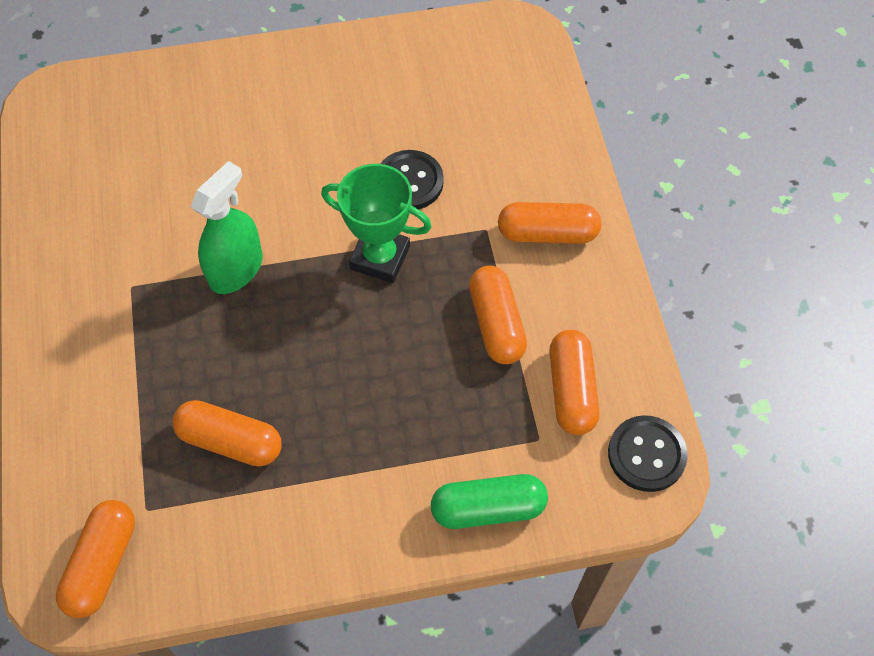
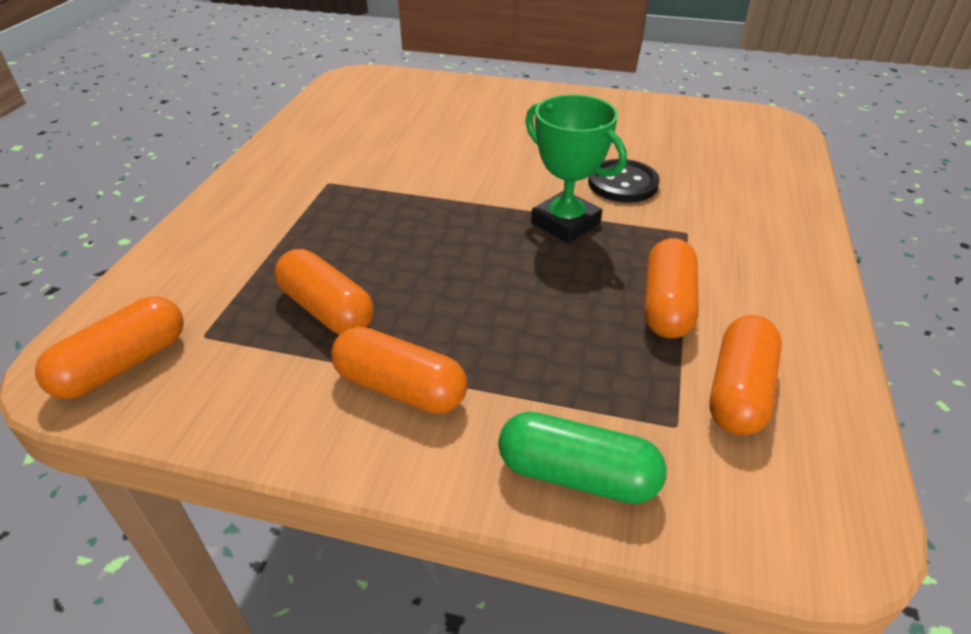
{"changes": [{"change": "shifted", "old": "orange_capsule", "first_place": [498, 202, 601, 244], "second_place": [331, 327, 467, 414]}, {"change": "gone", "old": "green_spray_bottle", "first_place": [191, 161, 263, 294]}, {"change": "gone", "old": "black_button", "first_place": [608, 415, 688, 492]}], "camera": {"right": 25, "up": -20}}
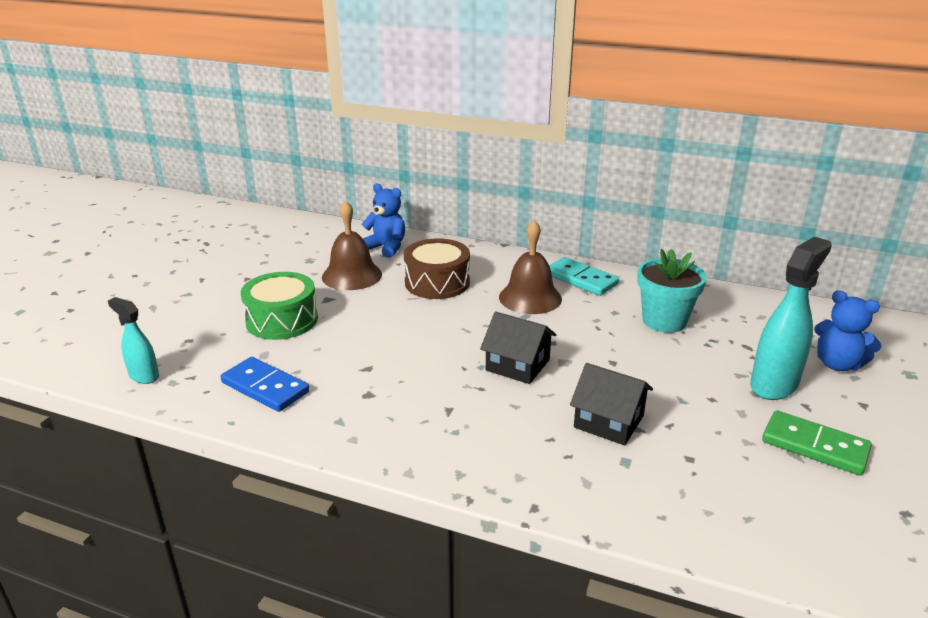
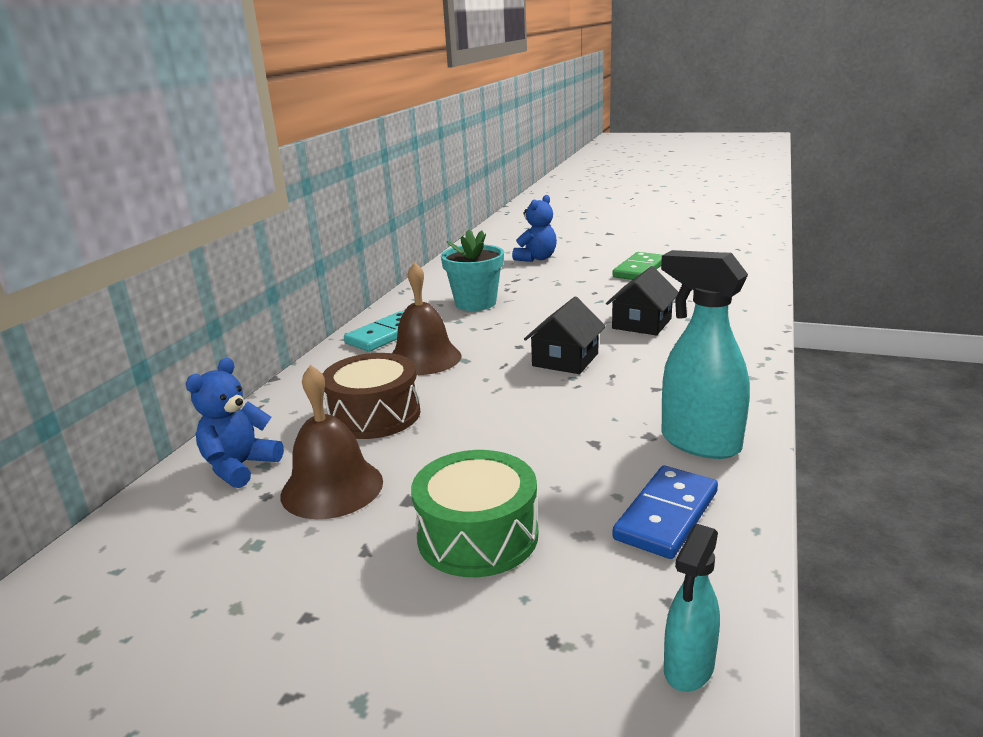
{"changes": [{"change": "shifted", "old": "turquoise_spray_bottle", "first_place": [750, 237, 832, 400], "second_place": [661, 250, 750, 459]}], "camera": {"right": -90, "up": -5}}
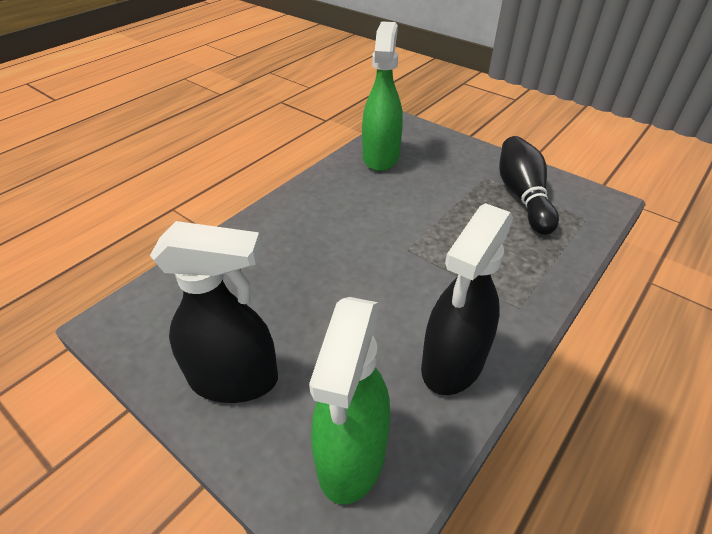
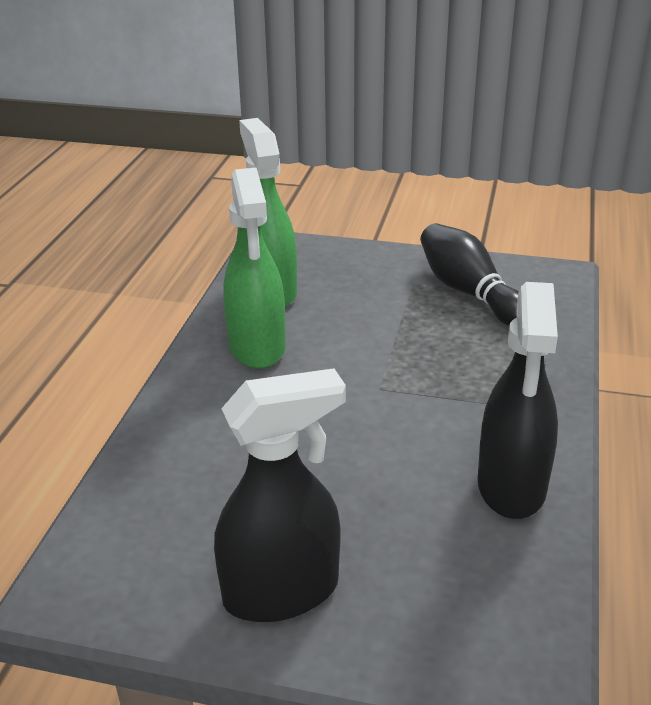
{"changes": [{"change": "shifted", "old": "green_spray_bottle", "first_place": [309, 297, 390, 505], "second_place": [223, 167, 286, 369]}], "camera": {"right": -25, "up": -10}}
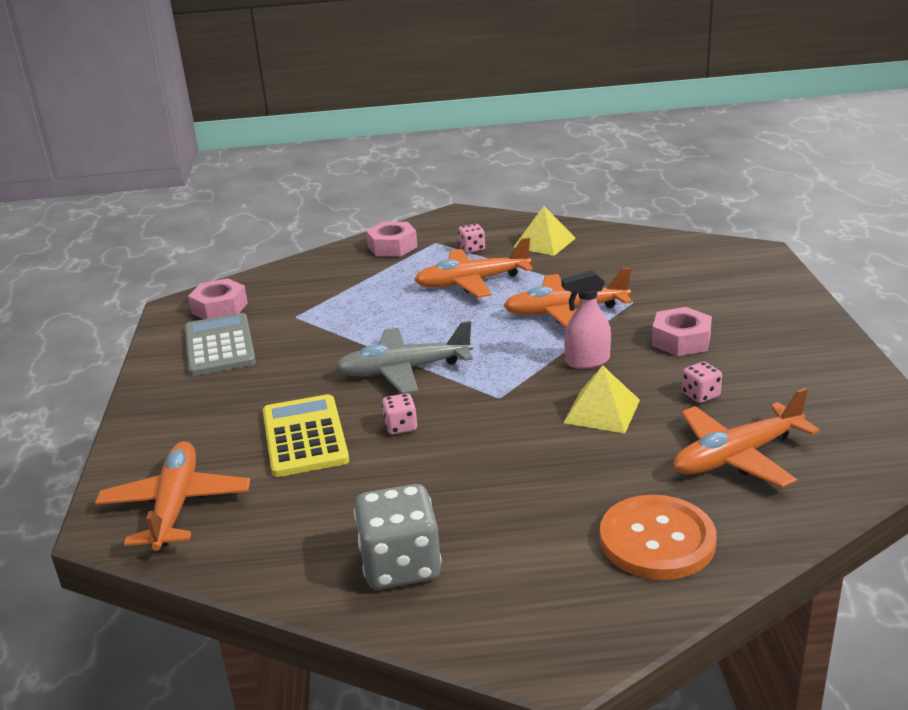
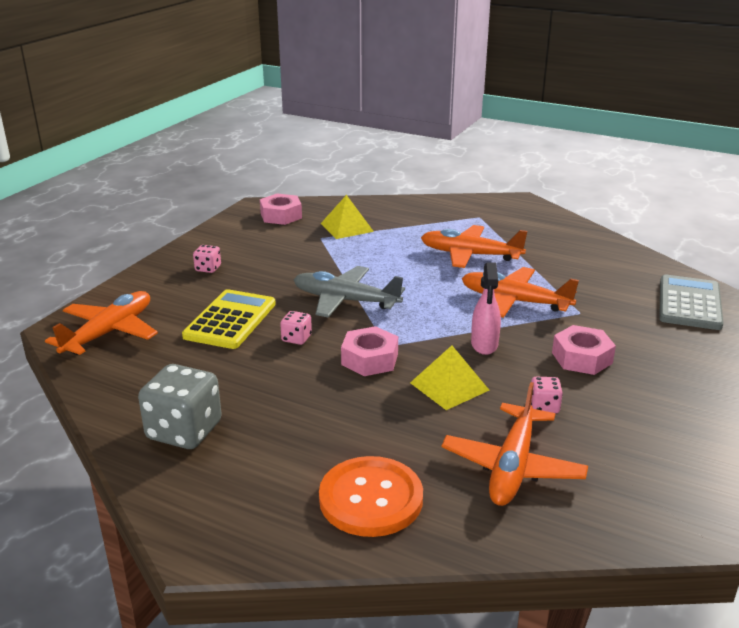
{"changes": [{"change": "shifted", "old": "pink_dice", "first_place": [458, 224, 485, 253], "second_place": [193, 245, 221, 273]}, {"change": "shifted", "old": "yellow_pyramid", "first_place": [513, 206, 576, 256], "second_place": [321, 195, 374, 239]}, {"change": "shifted", "old": "pink_nut", "first_place": [366, 222, 418, 256], "second_place": [341, 326, 398, 376]}, {"change": "rotated", "old": "orange_plane", "first_place": [673, 388, 820, 488], "second_place": [441, 382, 588, 506], "degrees": -75}, {"change": "rotated", "old": "pink_spray_bottle", "first_place": [561, 271, 611, 369], "second_place": [471, 262, 501, 355], "degrees": -105}, {"change": "shifted", "old": "grey_calculator", "first_place": [185, 313, 256, 376], "second_place": [659, 274, 723, 330]}], "camera": {"right": 30, "up": 0}}
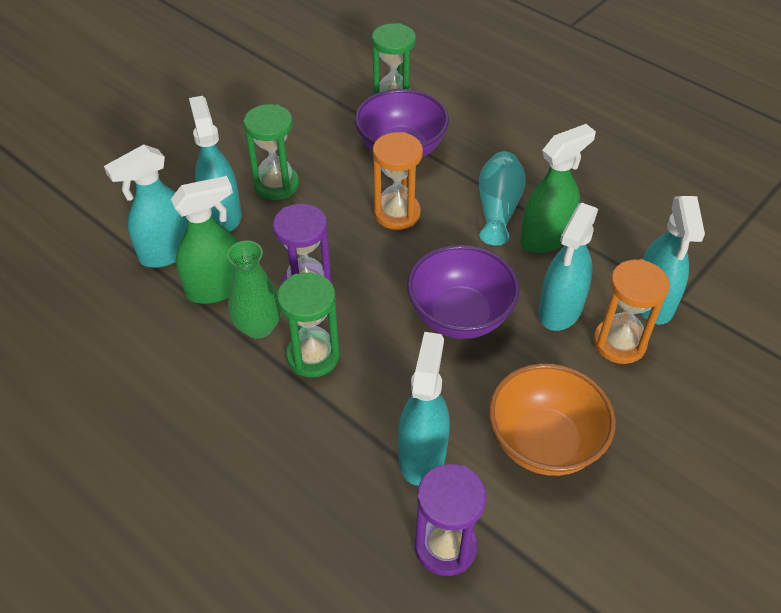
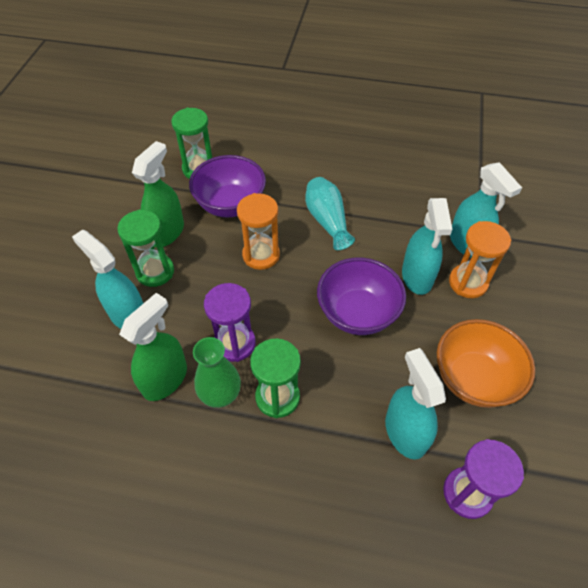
{"changes": [{"change": "shifted", "old": "green_spray_bottle", "first_place": [520, 124, 596, 253], "second_place": [132, 141, 184, 247]}, {"change": "gone", "old": "turquoise_spray_bottle", "first_place": [104, 144, 187, 268]}], "camera": {"right": -30, "up": 5}}
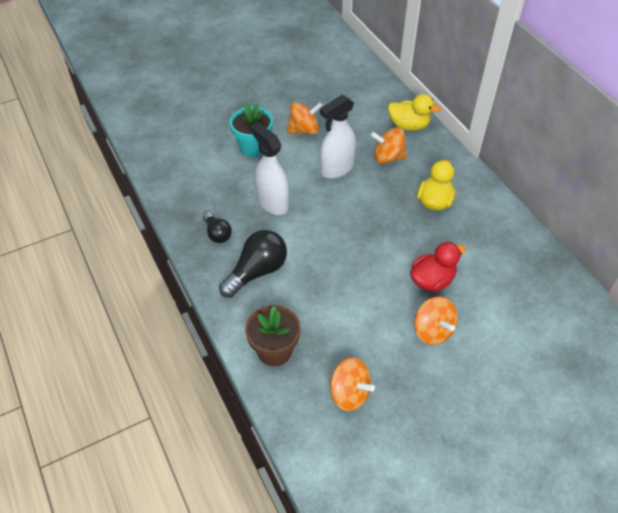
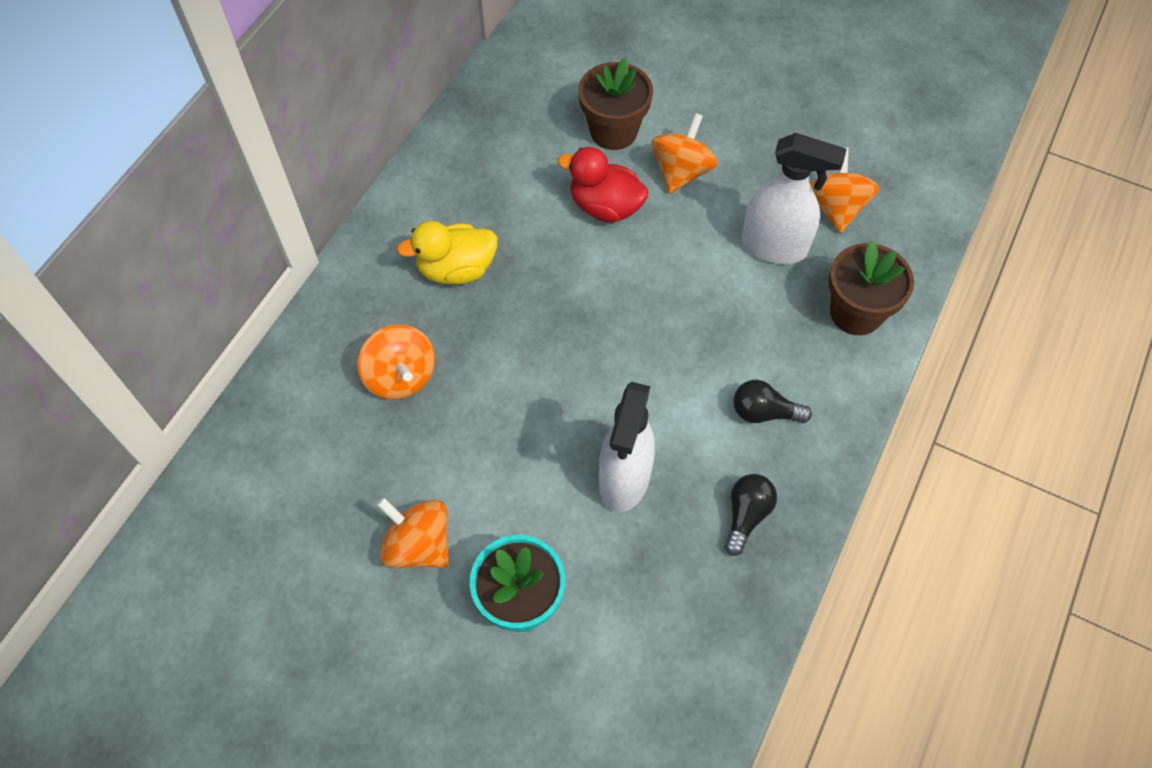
{"changes": [{"change": "new", "new": "brown_flower_pot", "second_place": [578, 57, 653, 150]}, {"change": "scaled", "old": "black_light_bulb", "first_place": [219, 230, 287, 298], "second_place": [733, 380, 812, 423], "factor": 0.58}, {"change": "shifted", "old": "white_spray_bottle", "first_place": [320, 95, 356, 179], "second_place": [741, 133, 847, 264]}, {"change": "gone", "old": "yellow_duck", "first_place": [388, 94, 441, 131]}], "camera": {"right": -125, "up": 10}}
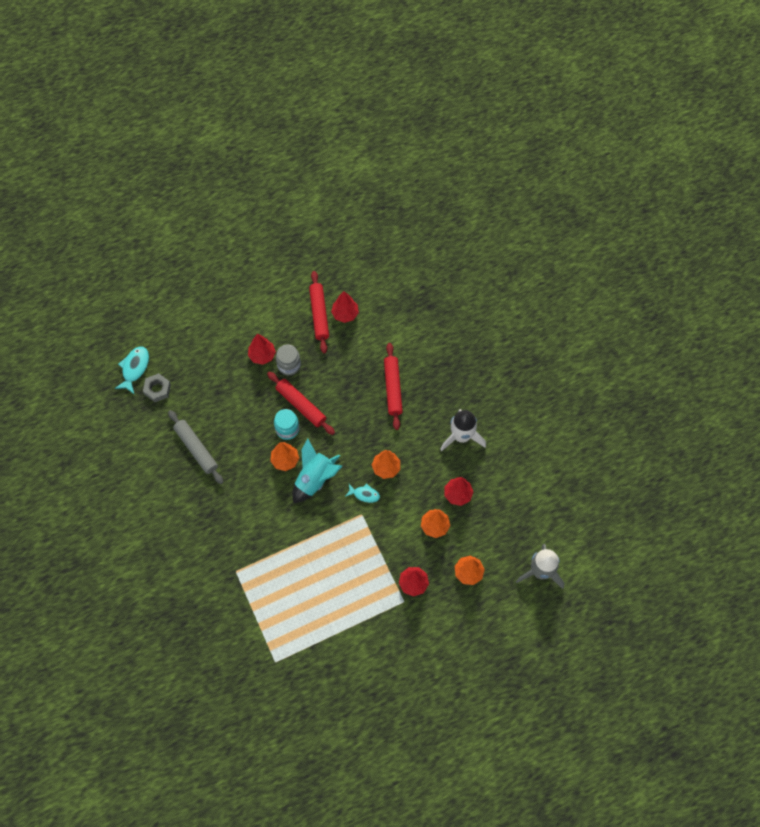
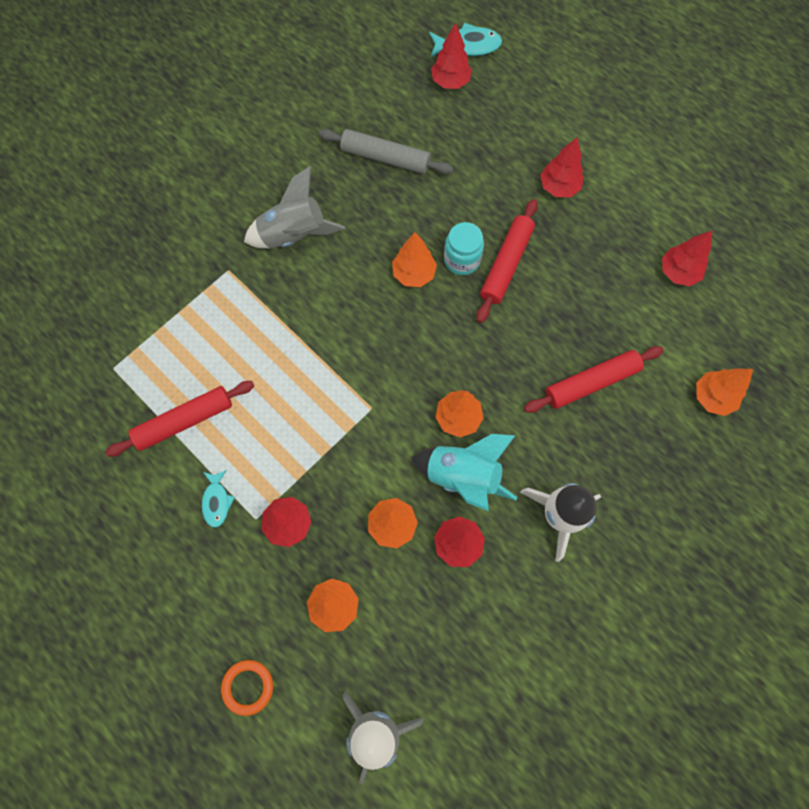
{"changes": [{"change": "shifted", "old": "red_rolling_pin", "first_place": [309, 271, 329, 353], "second_place": [105, 381, 255, 457]}, {"change": "shifted", "old": "turquoise_fish", "first_place": [345, 483, 380, 503], "second_place": [202, 470, 235, 528]}, {"change": "new", "new": "orange_ring", "second_place": [221, 660, 273, 716]}, {"change": "new", "new": "grey_rocket", "second_place": [244, 166, 345, 248]}, {"change": "rotated", "old": "grey_rolling_pin", "first_place": [168, 410, 224, 484], "second_place": [319, 129, 453, 174], "degrees": 75}, {"change": "shifted", "old": "turquoise_rocket", "first_place": [292, 438, 342, 503], "second_place": [411, 434, 517, 511]}, {"change": "swapped", "old": "grey_nut", "new": "red_tree", "first_place": [143, 373, 171, 402], "second_place": [431, 23, 472, 89]}, {"change": "new", "new": "orange_tree", "second_place": [696, 369, 753, 416]}, {"change": "gone", "old": "grey_jar", "first_place": [276, 344, 301, 376]}], "camera": {"right": 70, "up": 5}}
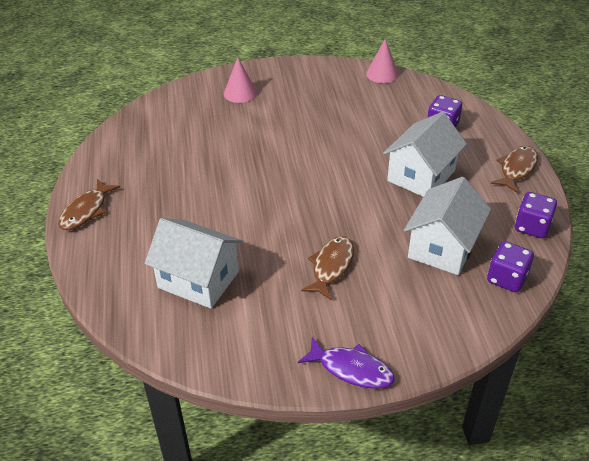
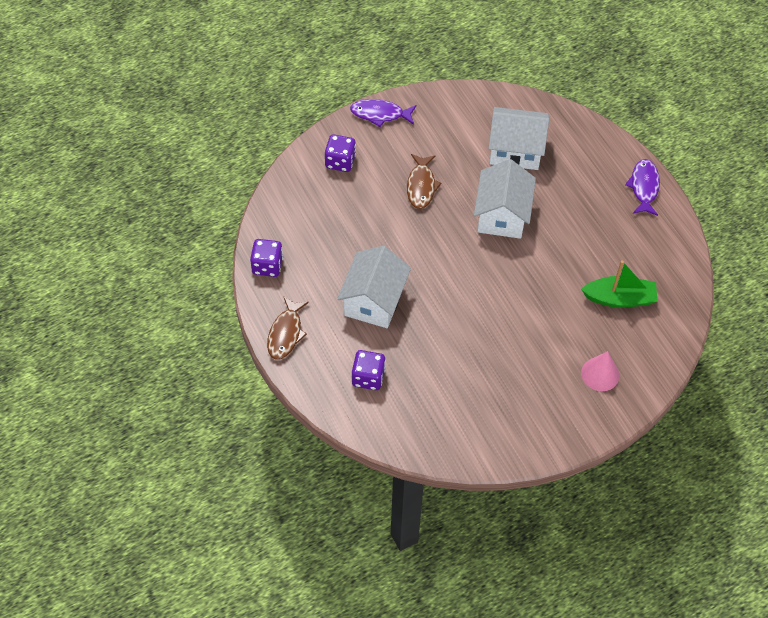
{"changes": [{"change": "shifted", "old": "purple_dice", "first_place": [487, 241, 534, 293], "second_place": [325, 134, 356, 172]}, {"change": "shifted", "old": "white_house", "first_place": [404, 177, 491, 275], "second_place": [474, 159, 536, 239]}, {"change": "new", "new": "green_boat", "second_place": [581, 260, 658, 307]}, {"change": "repainted", "old": "brown_fish", "new": "purple_fish", "first_place": [58, 179, 120, 230], "second_place": [625, 159, 660, 216]}, {"change": "gone", "old": "pink_cone", "first_place": [366, 38, 399, 83]}], "camera": {"right": 160, "up": 15}}
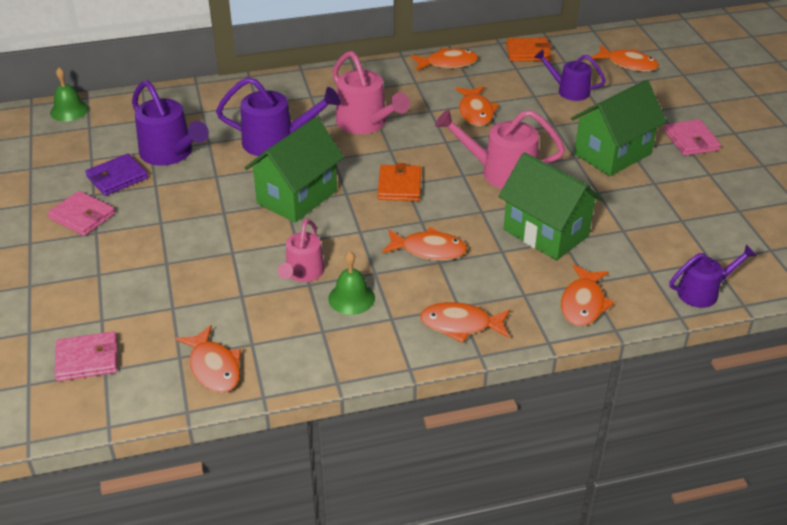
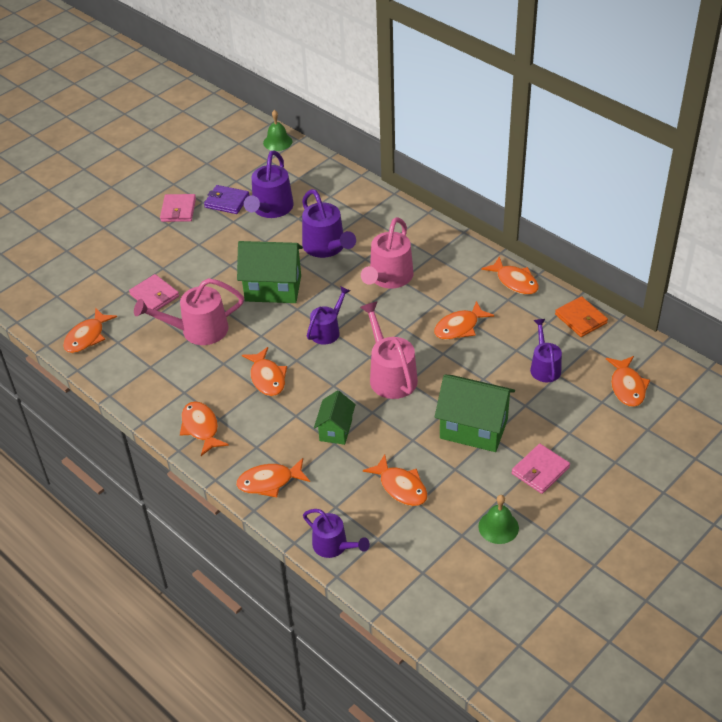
{"changes": [{"change": "shifted", "old": "pink_wallet", "first_place": [55, 331, 117, 381], "second_place": [129, 274, 179, 311]}, {"change": "scaled", "old": "pink_watering_can", "first_place": [278, 219, 325, 282], "second_place": [134, 278, 244, 345], "factor": 1.55}, {"change": "swapped", "old": "orange_wallet", "new": "purple_watering_can", "first_place": [378, 163, 421, 201], "second_place": [307, 286, 350, 345]}, {"change": "scaled", "old": "green_house", "first_place": [498, 152, 603, 260], "second_place": [314, 390, 356, 445], "factor": 0.58}, {"change": "new", "new": "orange_fish", "second_place": [363, 454, 428, 506]}, {"change": "shifted", "old": "green_bell", "first_place": [328, 252, 375, 315], "second_place": [478, 495, 519, 544]}], "camera": {"right": 60, "up": 5}}
